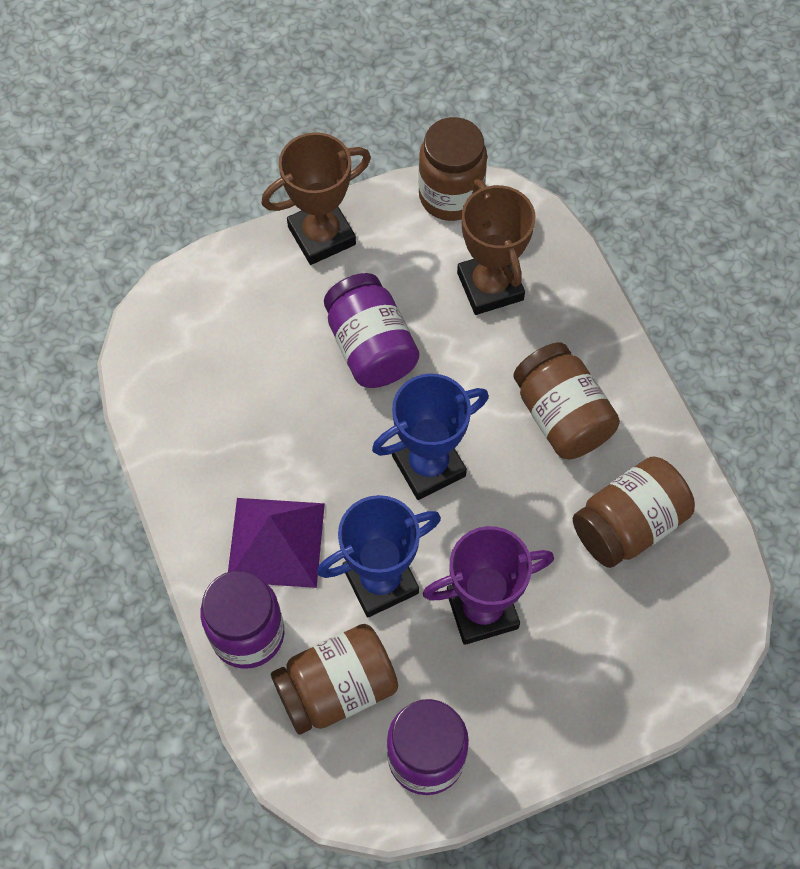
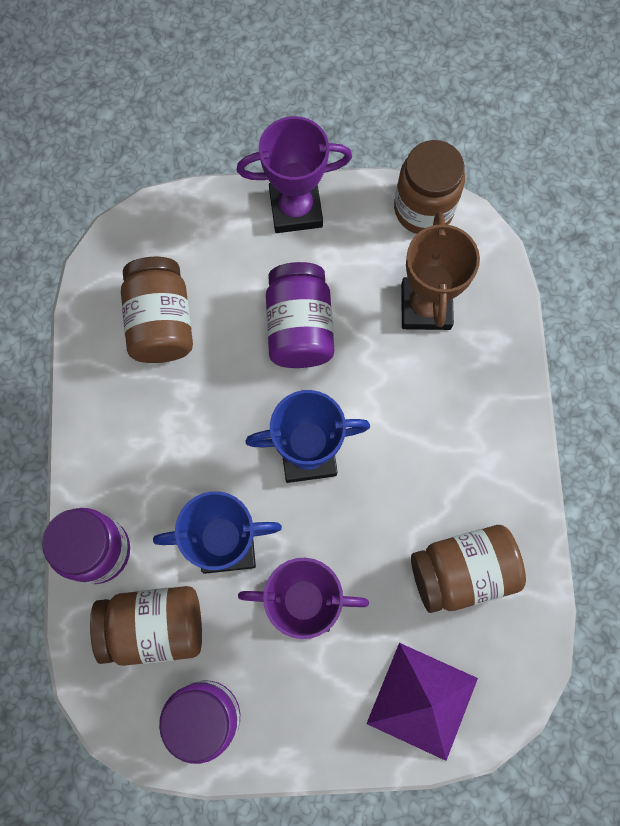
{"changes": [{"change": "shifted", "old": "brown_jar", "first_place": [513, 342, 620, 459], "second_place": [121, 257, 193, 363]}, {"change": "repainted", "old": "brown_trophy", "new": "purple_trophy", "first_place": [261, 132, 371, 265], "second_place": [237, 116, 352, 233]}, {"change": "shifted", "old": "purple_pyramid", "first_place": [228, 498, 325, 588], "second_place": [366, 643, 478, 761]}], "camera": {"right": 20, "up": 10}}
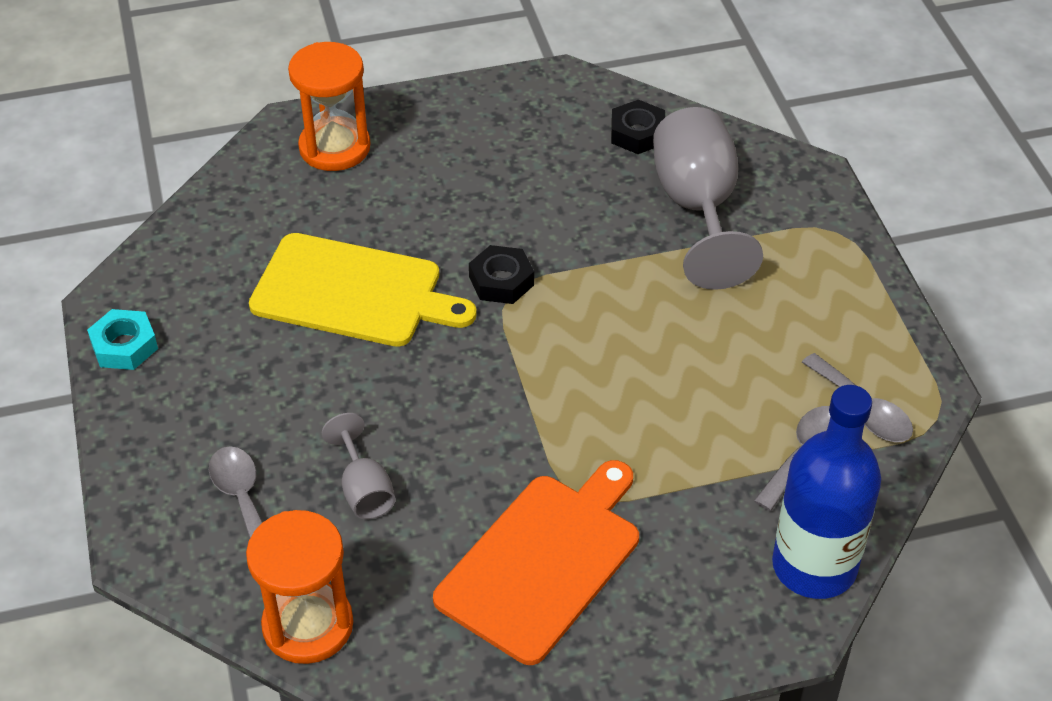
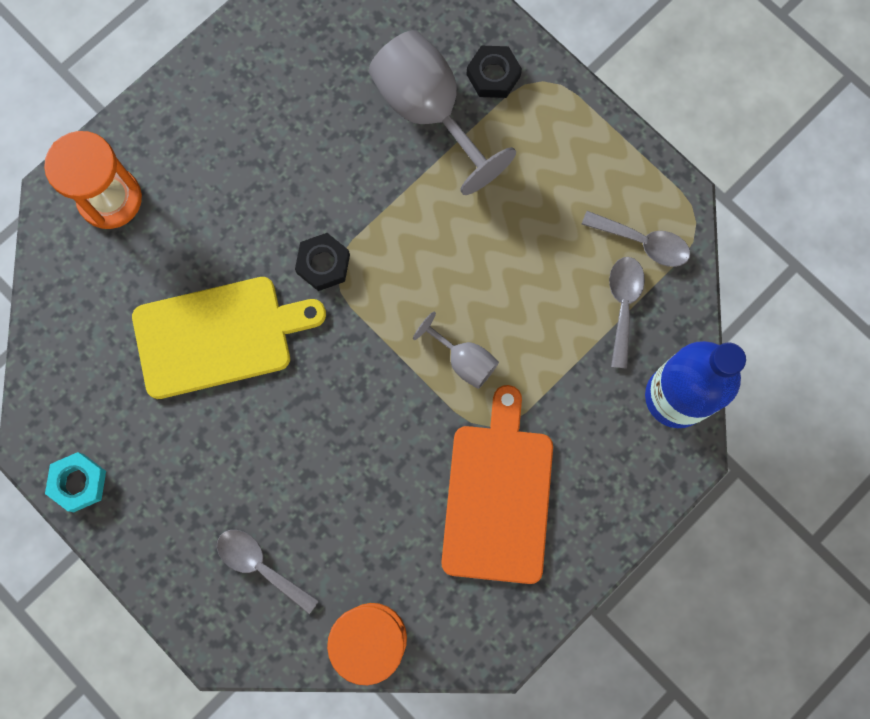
{"changes": [{"change": "shifted", "old": "grey_goblet", "first_place": [322, 413, 395, 519], "second_place": [413, 312, 499, 389]}, {"change": "shifted", "old": "black_nut", "first_place": [611, 100, 665, 154], "second_place": [466, 46, 522, 98]}], "camera": {"right": -30, "up": 30}}
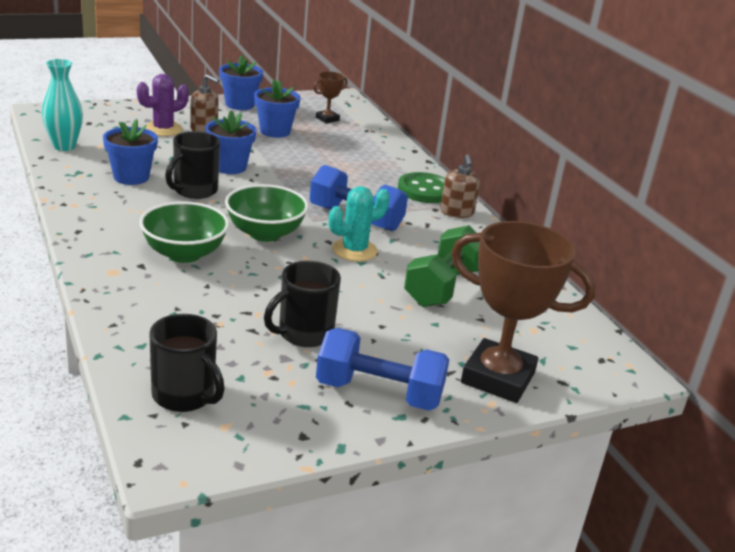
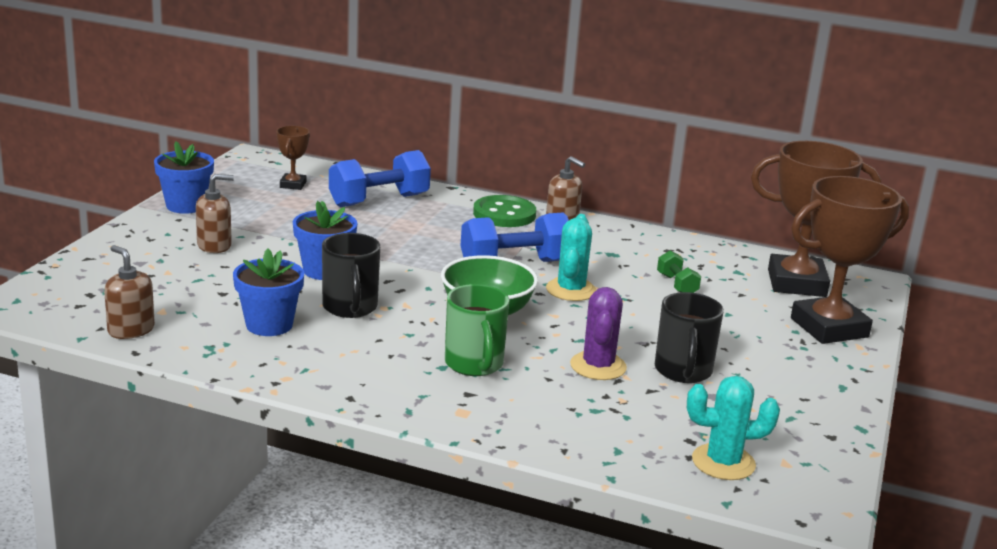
{"changes": [{"change": "swapped", "old": "turquoise_vase", "new": "brown_soap_dispenser", "first_place": [42, 59, 83, 151], "second_place": [104, 245, 155, 339]}, {"change": "shifted", "old": "blue_dumbbell", "first_place": [316, 328, 449, 411], "second_place": [329, 150, 431, 207]}, {"change": "swapped", "old": "green_bowl", "new": "green_mug", "first_place": [139, 201, 229, 263], "second_place": [445, 284, 509, 376]}, {"change": "shifted", "old": "purple_cactus", "first_place": [137, 74, 189, 136], "second_place": [570, 287, 627, 380]}, {"change": "scaled", "old": "green_dumbbell", "first_place": [404, 225, 480, 307], "second_place": [657, 250, 701, 293], "factor": 0.51}, {"change": "swapped", "old": "black_mug", "new": "turquoise_cactus", "first_place": [149, 314, 225, 412], "second_place": [687, 376, 780, 480]}, {"change": "new", "new": "brown_trophy", "second_place": [751, 141, 881, 297]}, {"change": "gone", "old": "blue_flower_pot", "first_place": [254, 79, 300, 138]}], "camera": {"right": -45, "up": -5}}
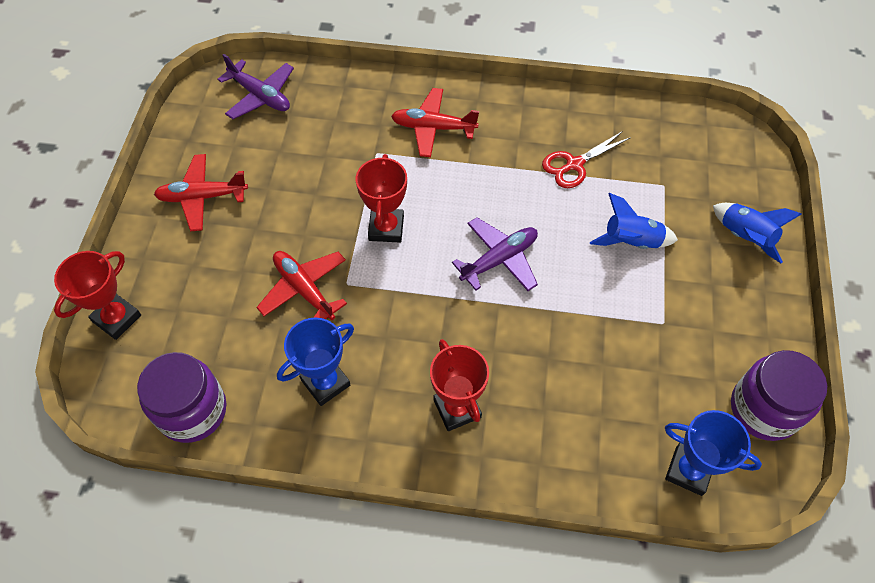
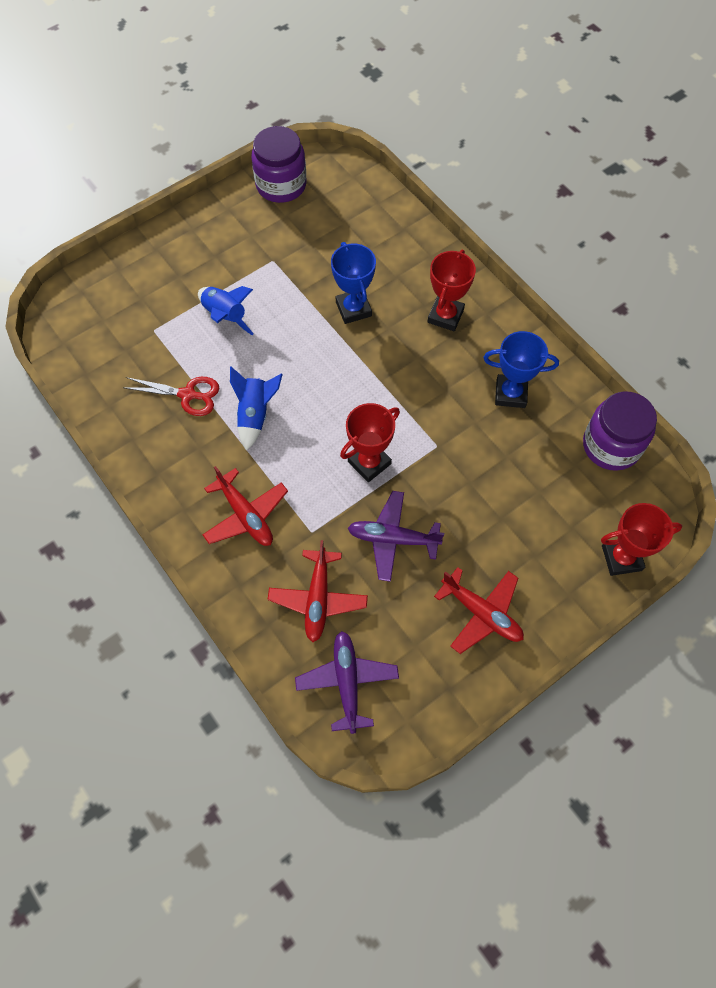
{"changes": [{"change": "shifted", "old": "blue_rocket", "first_place": [713, 203, 802, 263], "second_place": [230, 367, 283, 451]}, {"change": "shifted", "old": "red_plane", "first_place": [256, 251, 347, 320], "second_place": [268, 540, 368, 642]}, {"change": "shifted", "old": "blue_trophy", "first_place": [665, 410, 762, 496], "second_place": [331, 242, 376, 324]}, {"change": "shifted", "old": "purple_plane", "first_place": [452, 217, 538, 291], "second_place": [348, 491, 444, 582]}], "camera": {"right": -135, "up": 5}}
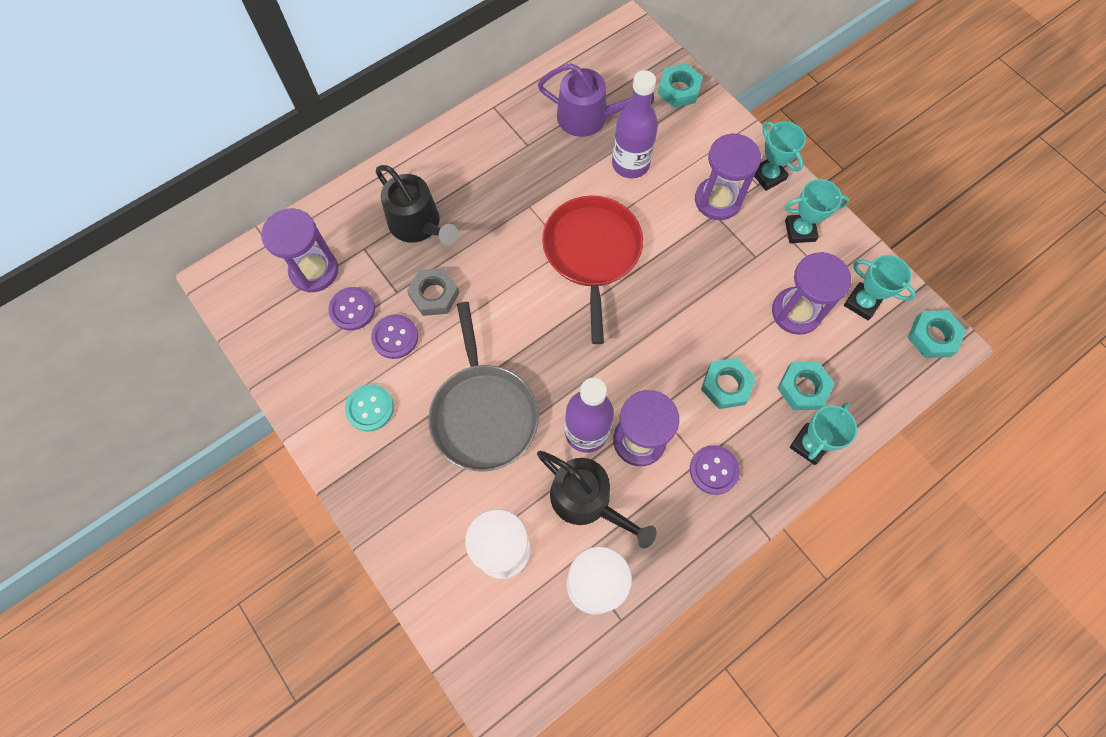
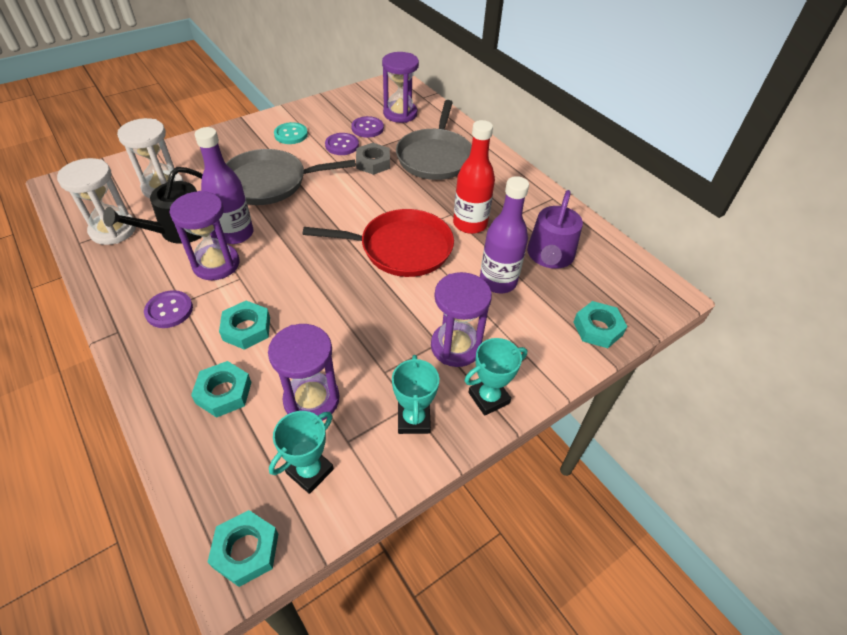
{"changes": [{"change": "swapped", "old": "black_watering_can", "new": "grey_pan", "first_place": [375, 165, 458, 245], "second_place": [396, 100, 472, 180]}, {"change": "new", "new": "red_bottle", "second_place": [453, 120, 495, 234]}, {"change": "gone", "old": "turquoise_trophy", "first_place": [790, 402, 857, 465]}], "camera": {"right": 90, "up": -20}}
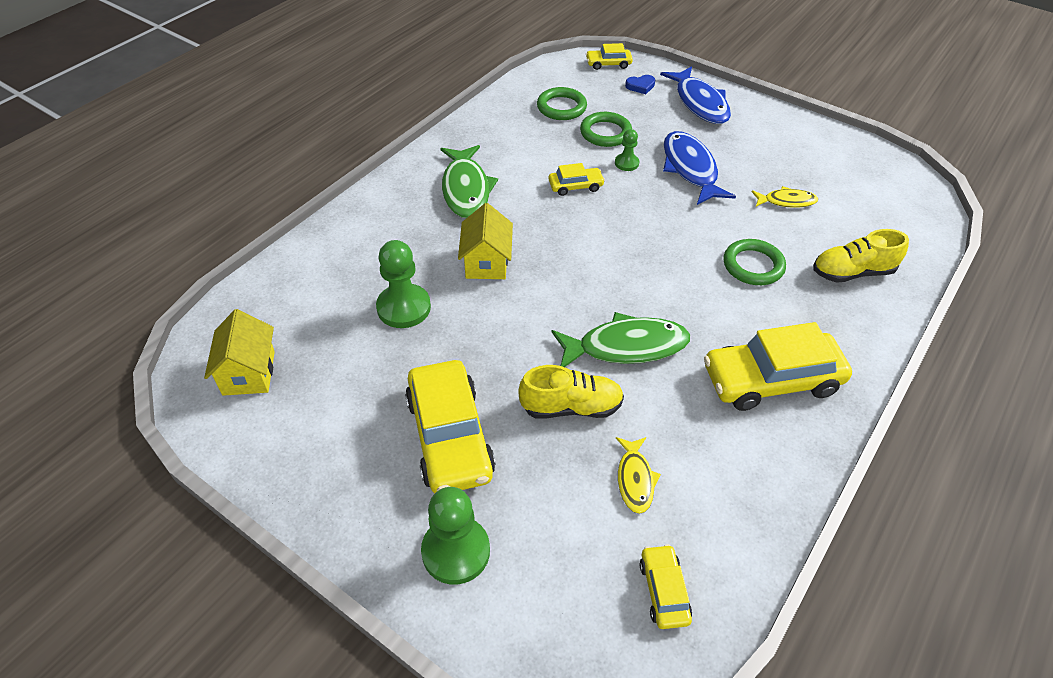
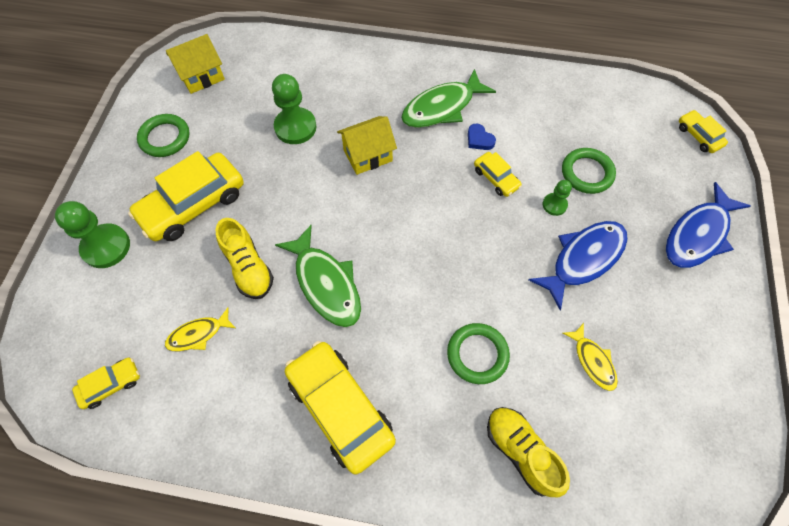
{"changes": [{"change": "shifted", "old": "green_ring", "first_place": [537, 87, 587, 120], "second_place": [137, 114, 190, 157]}, {"change": "shifted", "old": "blue_heart", "first_place": [625, 75, 655, 94], "second_place": [468, 124, 496, 150]}], "camera": {"right": 65, "up": 15}}
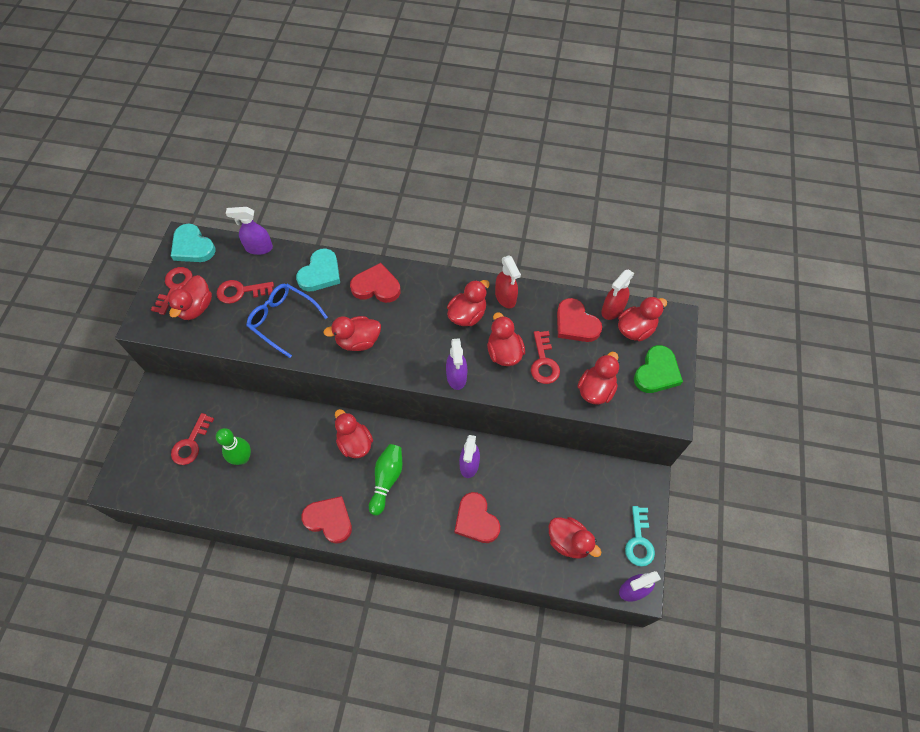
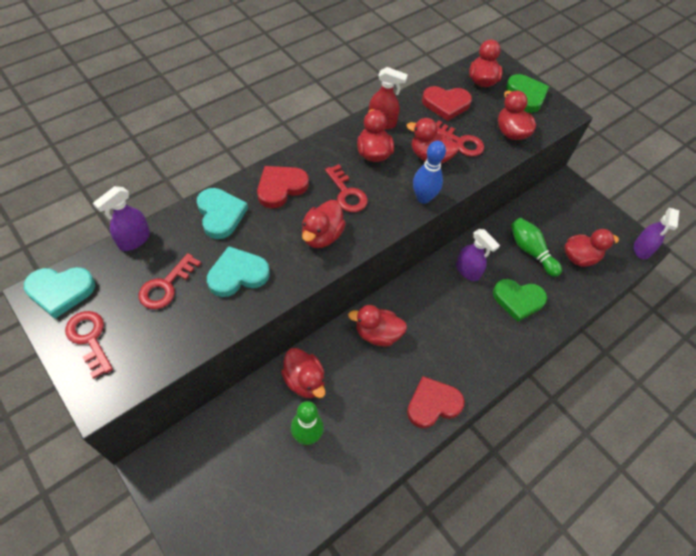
{"changes": [{"change": "swapped", "old": "blue_glasses", "new": "turquoise_heart", "first_place": [246, 284, 328, 358], "second_place": [207, 246, 270, 297]}, {"change": "shifted", "old": "red_duck", "first_place": [168, 275, 212, 320], "second_place": [281, 348, 326, 398]}, {"change": "shifted", "old": "red_key", "first_place": [171, 413, 214, 465], "second_place": [325, 164, 368, 212]}, {"change": "swapped", "old": "purple_spray_bottle", "new": "blue_bowling_pin", "first_place": [446, 338, 467, 390], "second_place": [413, 141, 446, 204]}, {"change": "repainted", "old": "red_heart", "new": "green_heart", "first_place": [454, 492, 500, 543], "second_place": [493, 279, 547, 322]}, {"change": "shifted", "old": "green_bowling_pin", "first_place": [369, 444, 402, 515], "second_place": [511, 218, 562, 277]}, {"change": "gone", "old": "red_spray_bottle", "first_place": [601, 269, 634, 320]}, {"change": "gone", "old": "turquoise_key", "first_place": [625, 506, 655, 567]}], "camera": {"right": -55, "up": -5}}
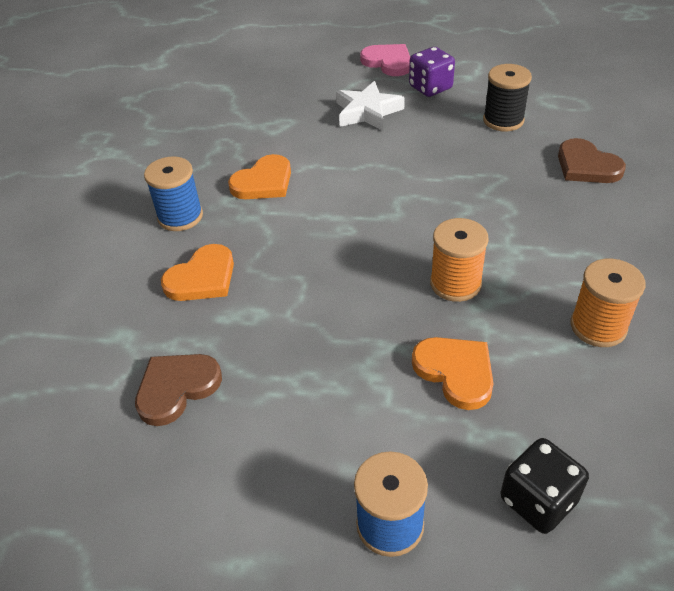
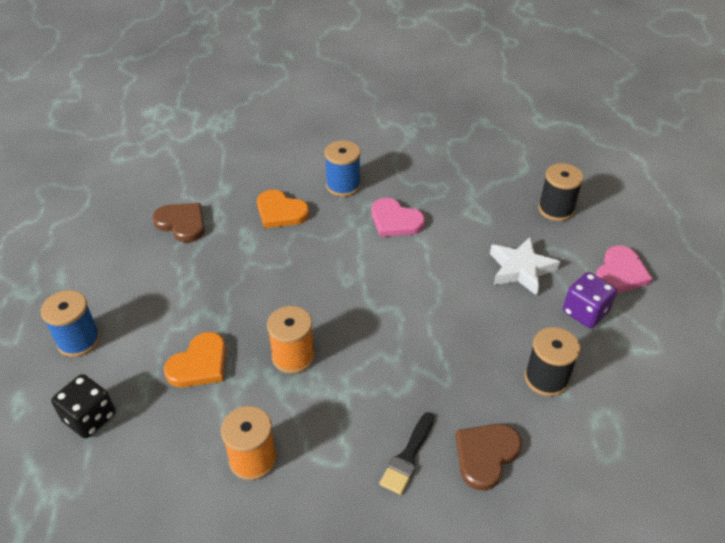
{"changes": [{"change": "repainted", "old": "orange_heart", "new": "pink_heart", "first_place": [228, 154, 291, 199], "second_place": [372, 198, 425, 237]}, {"change": "new", "new": "black_brush", "second_place": [380, 412, 434, 495]}, {"change": "new", "new": "black_spool", "second_place": [538, 163, 584, 221]}], "camera": {"right": 75, "up": 0}}
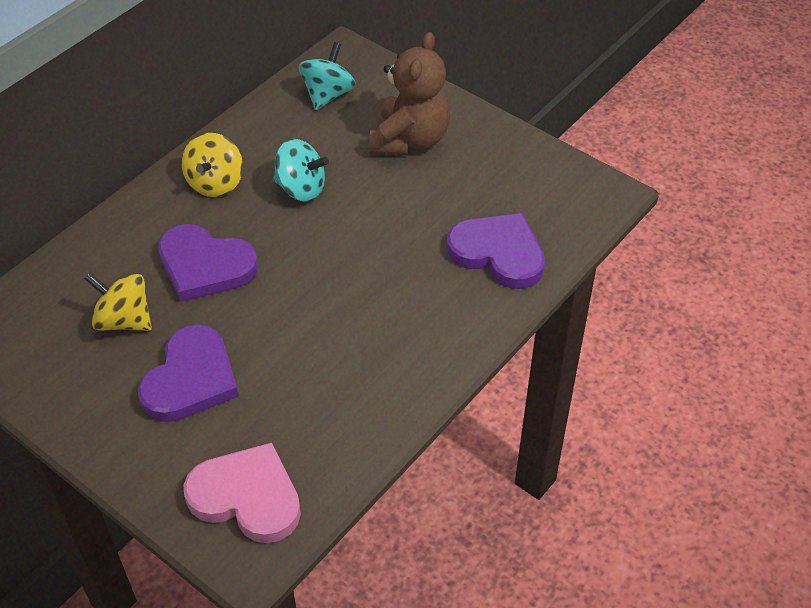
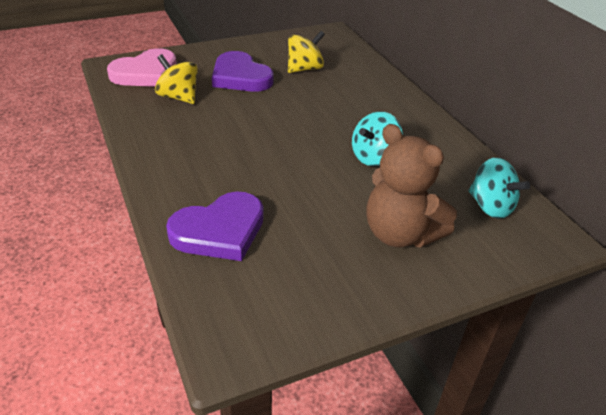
{"changes": [{"change": "shifted", "old": "yellow_spinning_top", "first_place": [182, 133, 243, 197], "second_place": [155, 54, 198, 104]}, {"change": "gone", "old": "purple_heart", "first_place": [158, 224, 258, 302]}], "camera": {"right": 115, "up": -10}}
